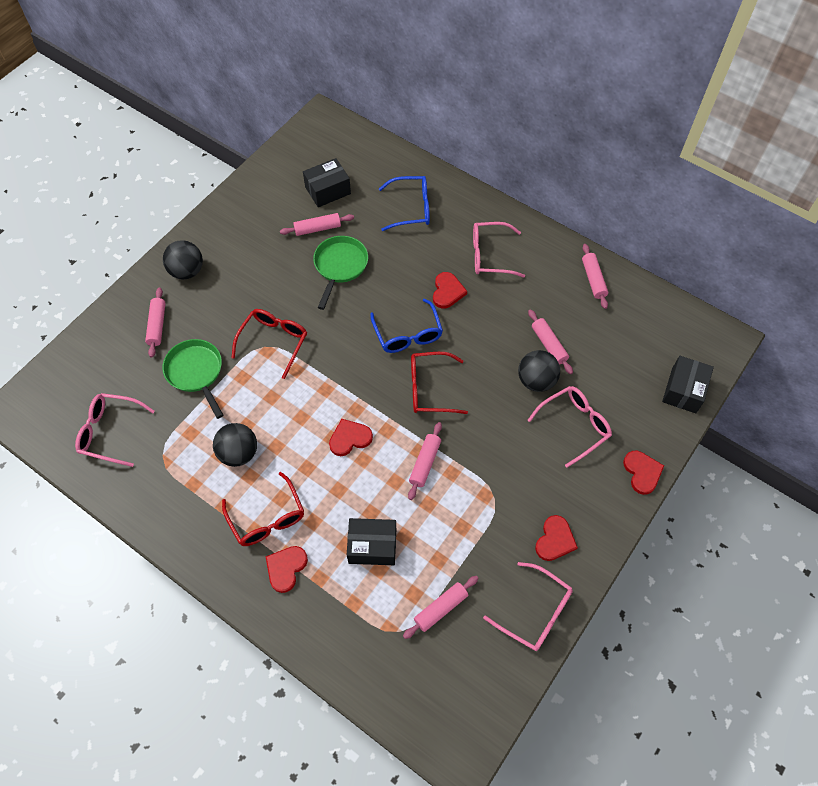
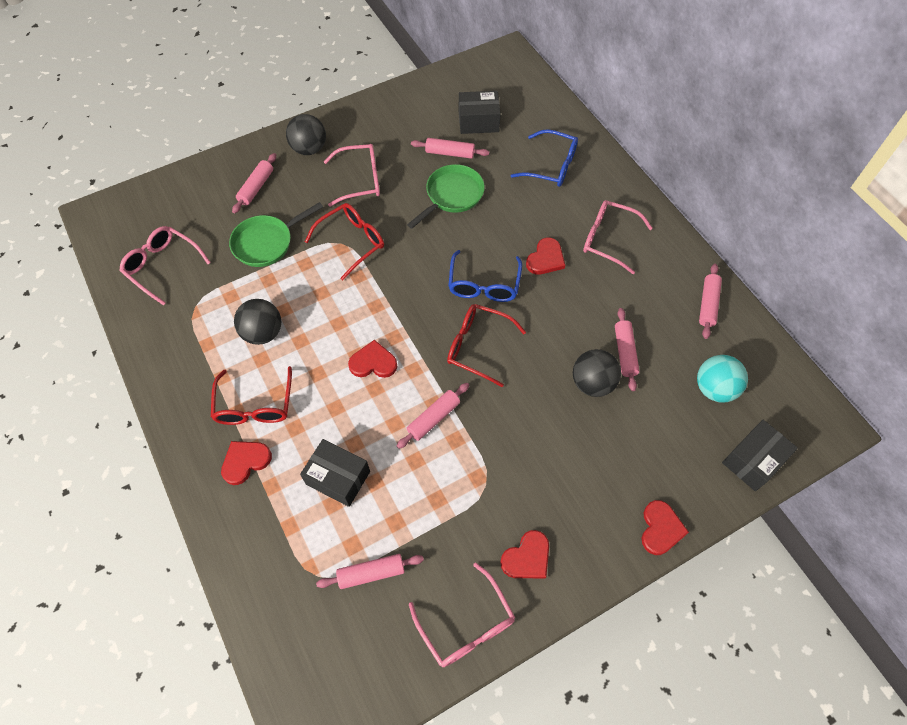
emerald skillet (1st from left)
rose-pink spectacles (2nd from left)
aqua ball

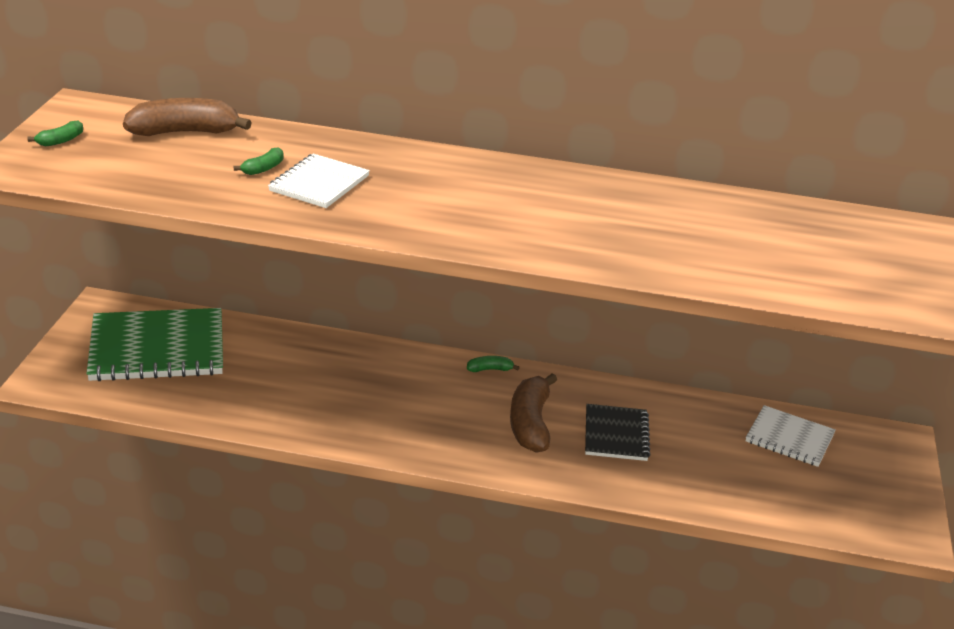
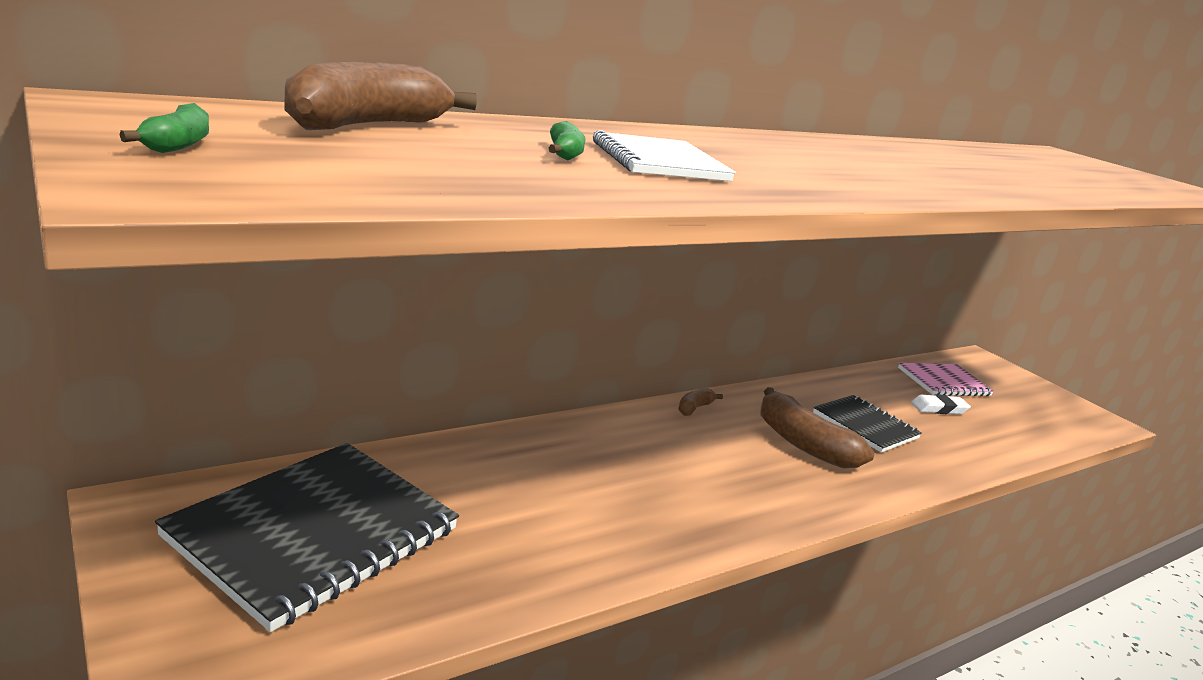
black notebook (1st from left)
brown banana fruit (2nd from left)
rose-pink notebook
white pencil eraser

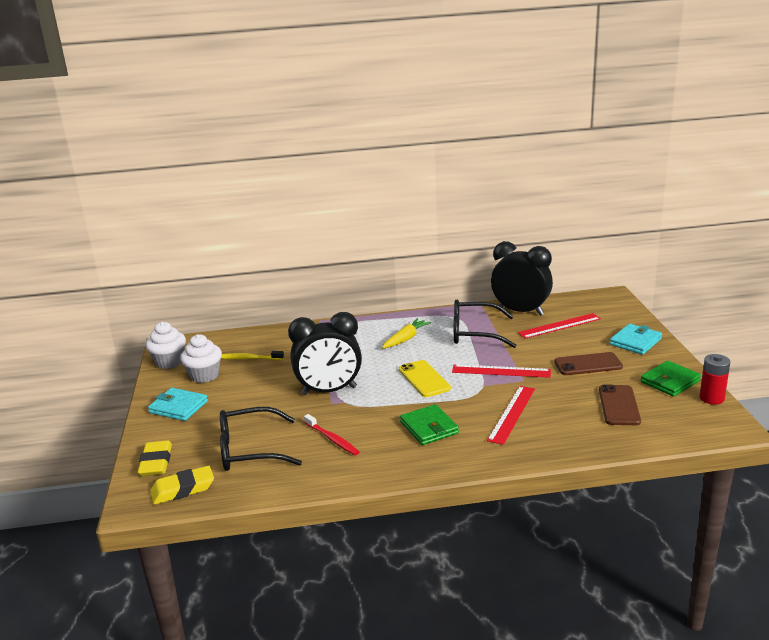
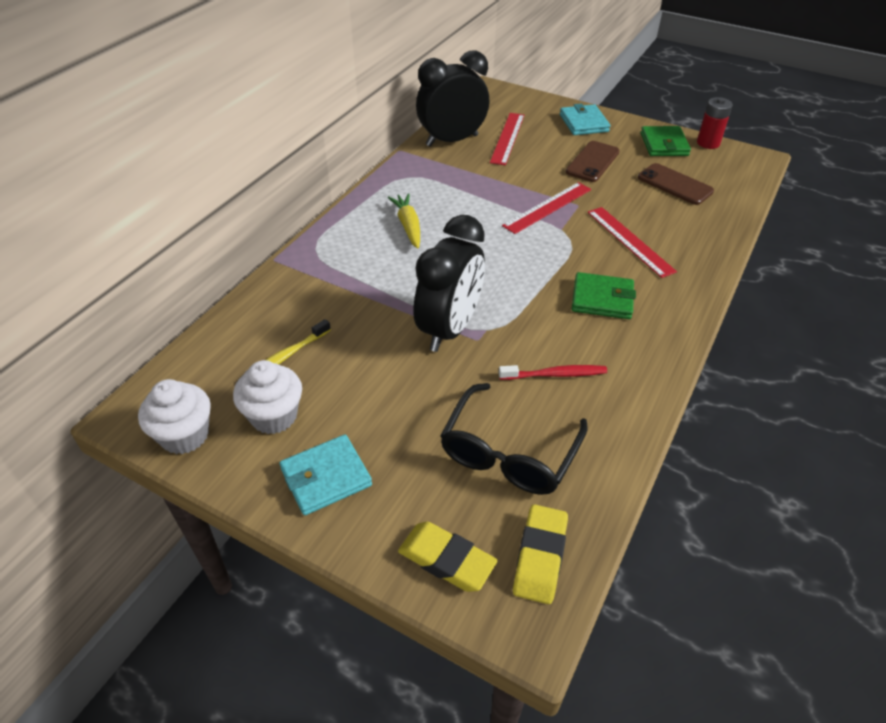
black spectacles (2nd from left in the first image)
bright yellow phone

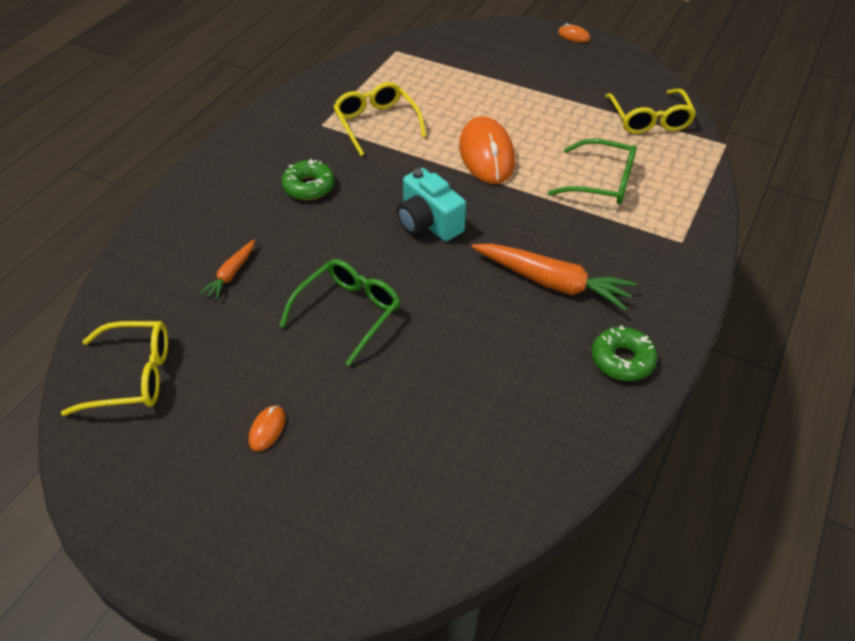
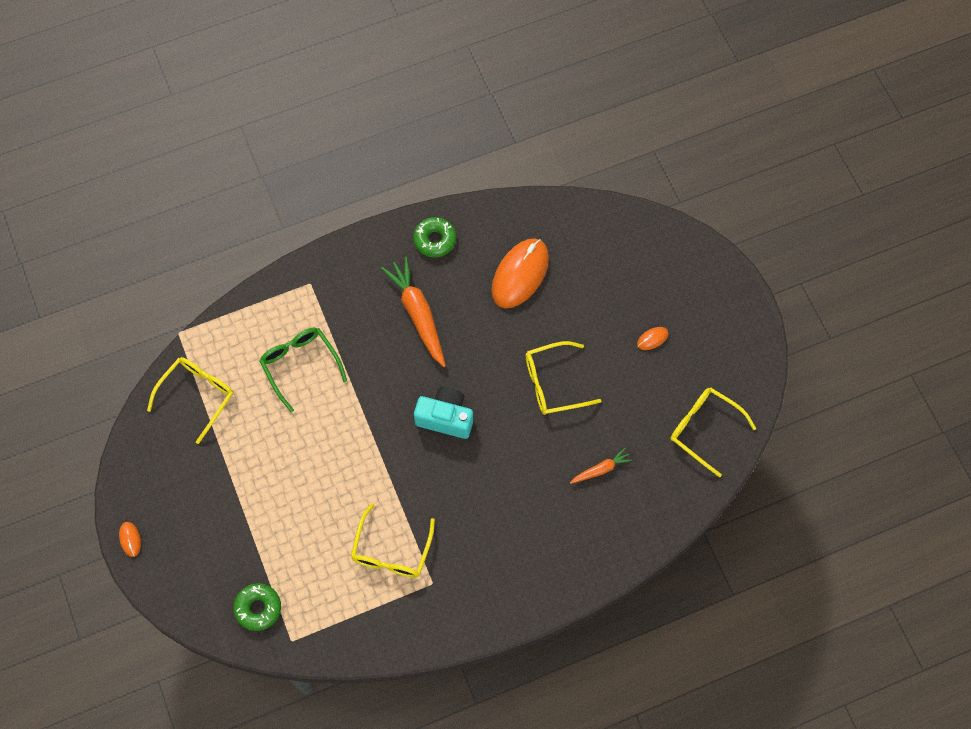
bright orange computer mouse (2nd from left)
emerald glazed donut (1st from left)
aqua compact camera
bright yellow spectacles (3rd from left)

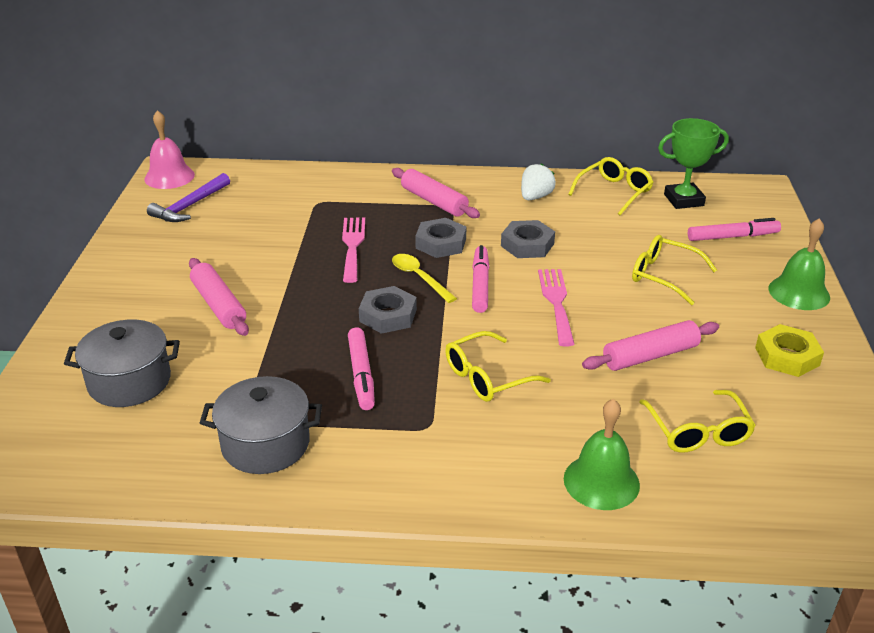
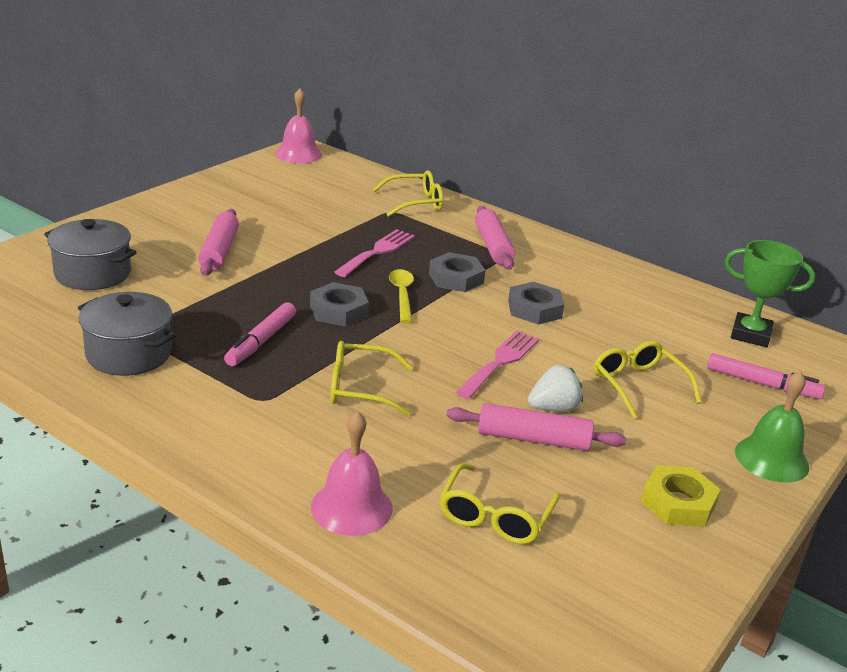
bright yellow spectacles (2nd from left)
white strawberry
violet claw hammer
rose-pink marker pen (2nd from left in the first image)
rose-pink school bell (2nd from left)

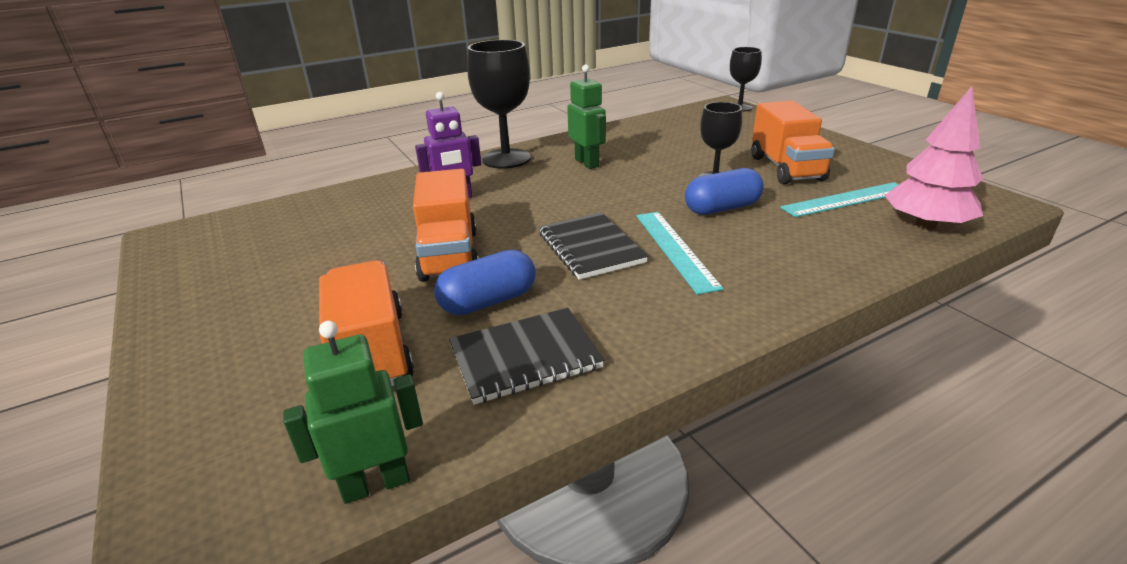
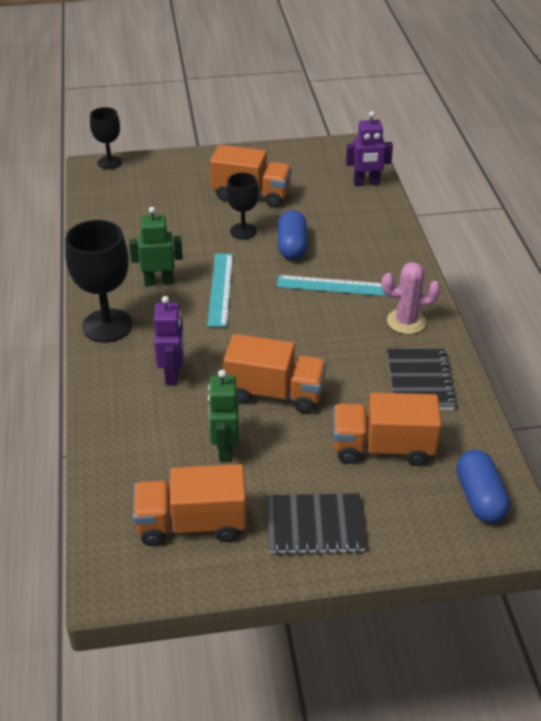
violet robot (2nd from left)
aqua ruler (1st from left)
black notebook (1st from left)
cobalt pill shape (2nd from left)
emerald robot (2nd from left)
rose-pink cactus
bright orange toy truck (1st from left)

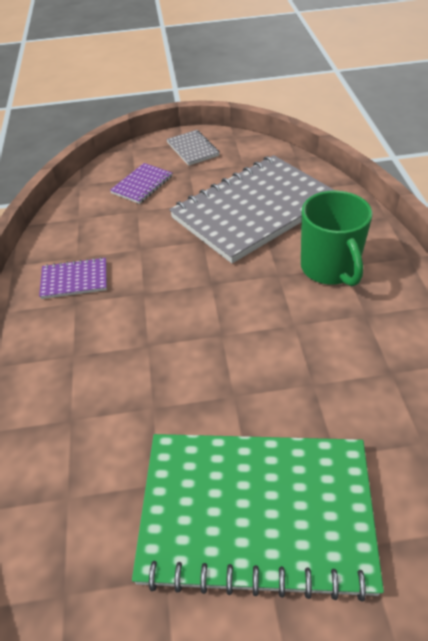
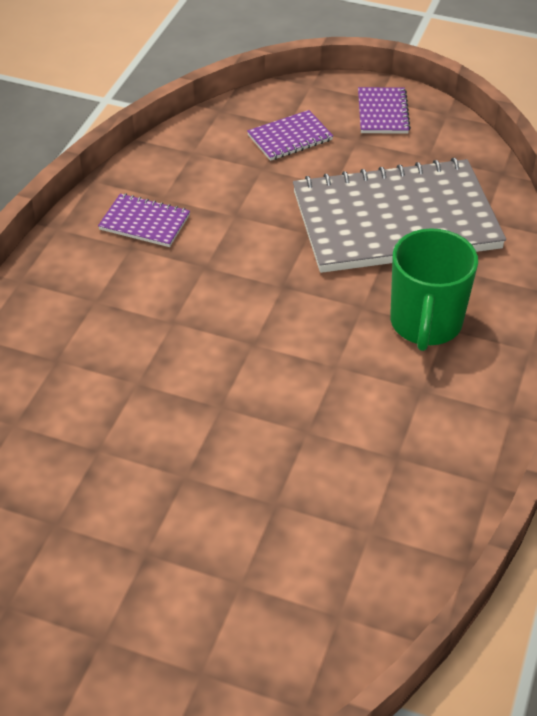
violet notebook (3rd from left)
emerald notebook

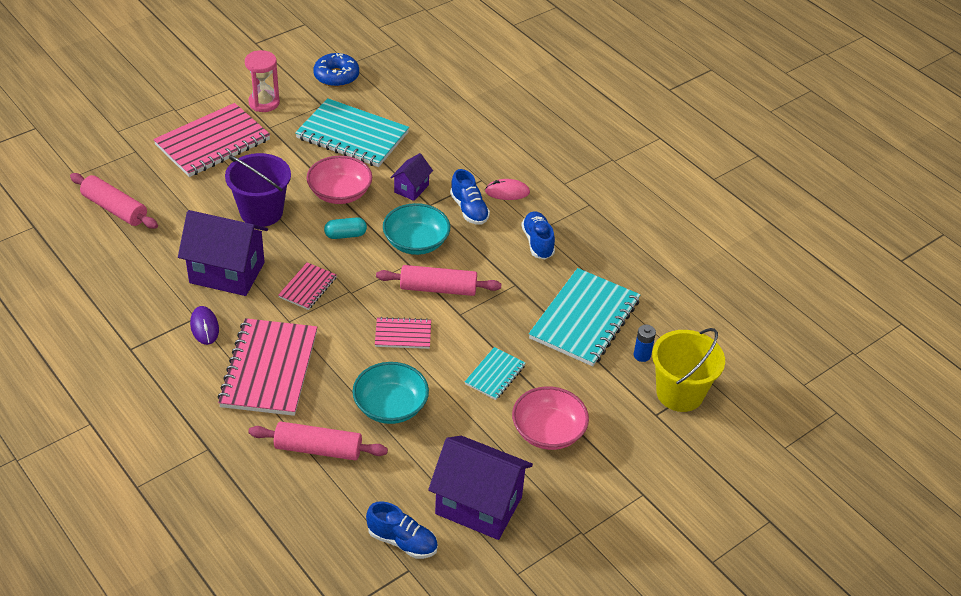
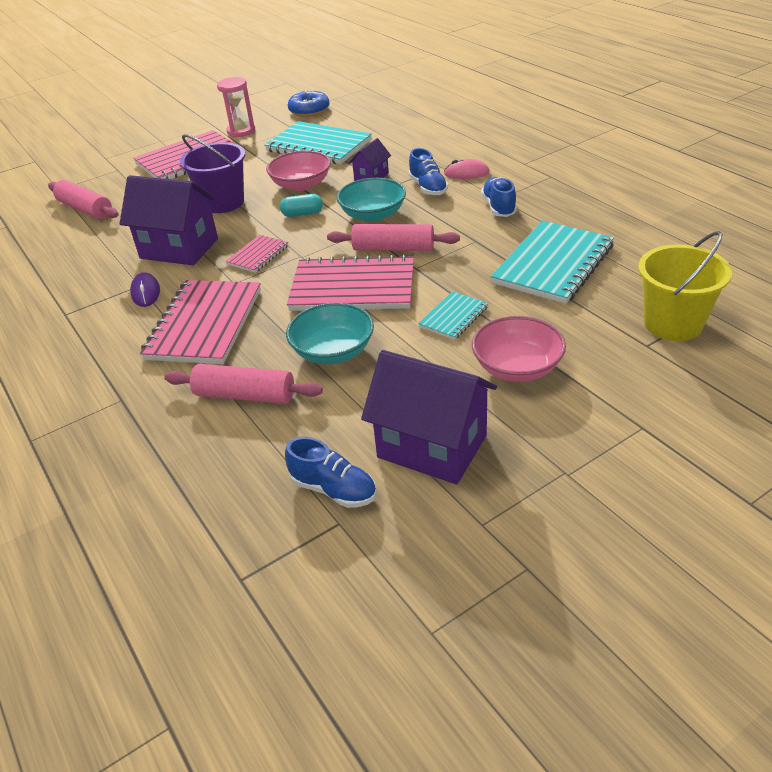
rose-pink notebook (4th from left)
cobalt power cell

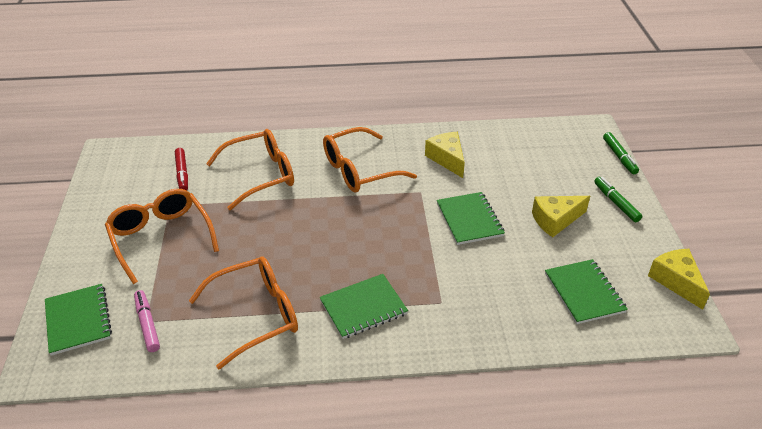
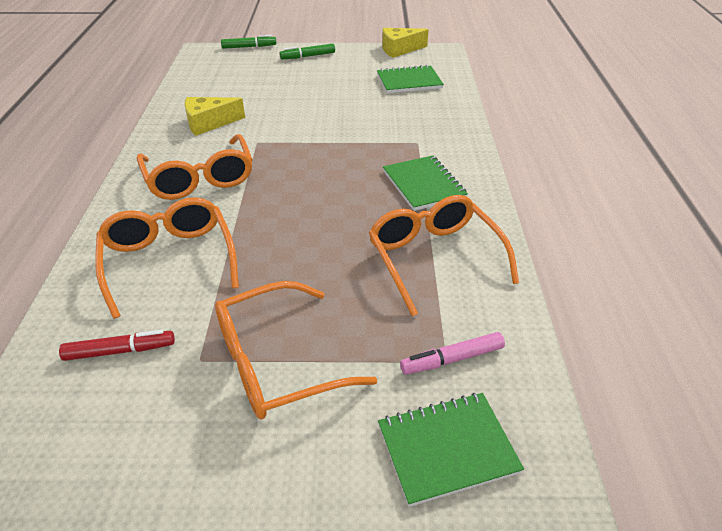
emerald notebook (3rd from left in the first image)
bright yellow piece of cheese (2nd from left in the first image)

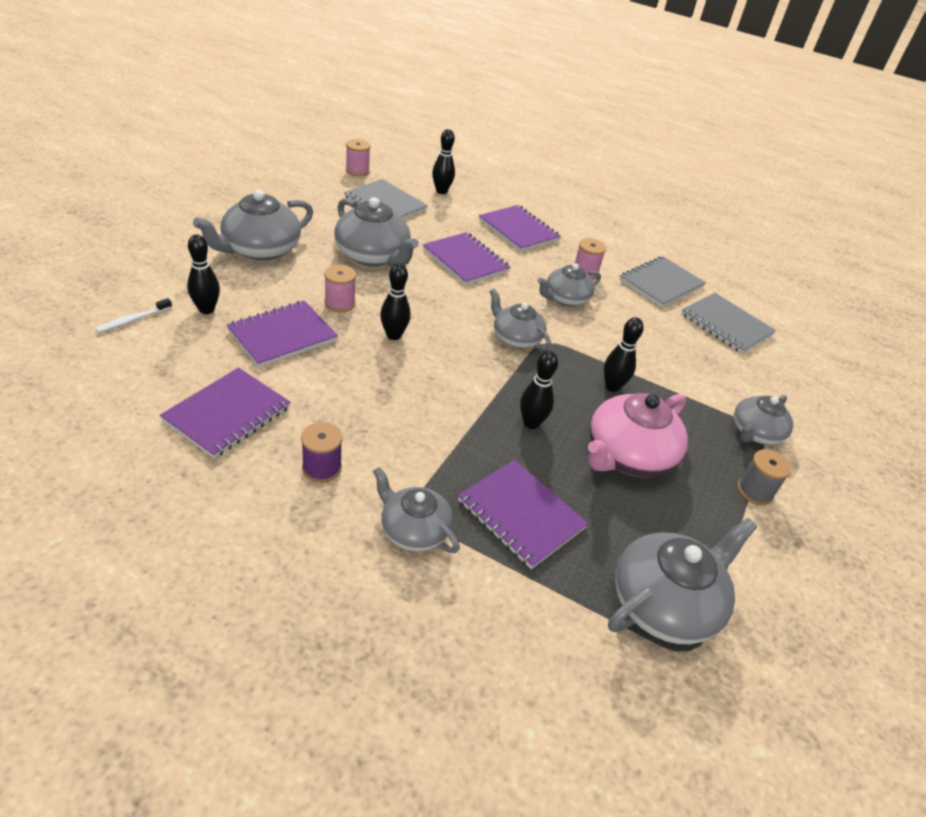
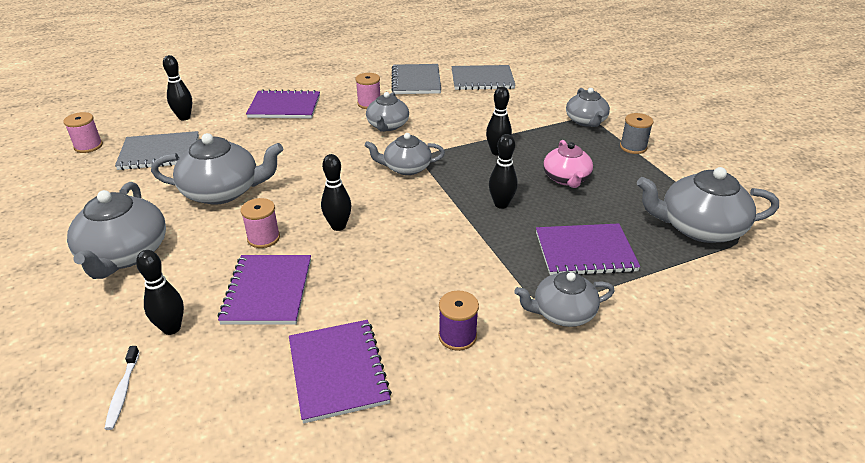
violet notebook (3rd from left in the first image)
rose-pink china teapot
grey china teapot (7th from left)

